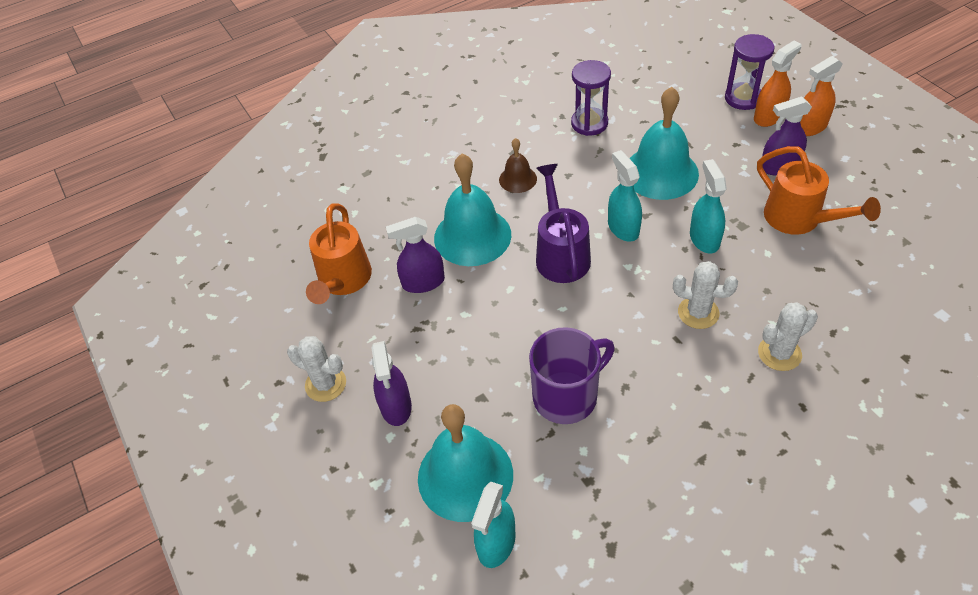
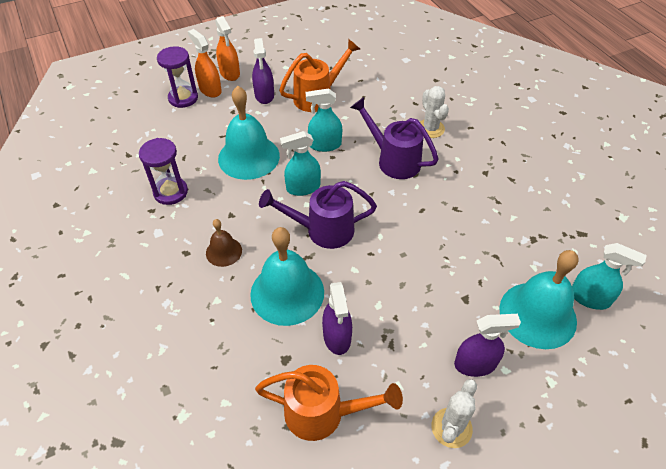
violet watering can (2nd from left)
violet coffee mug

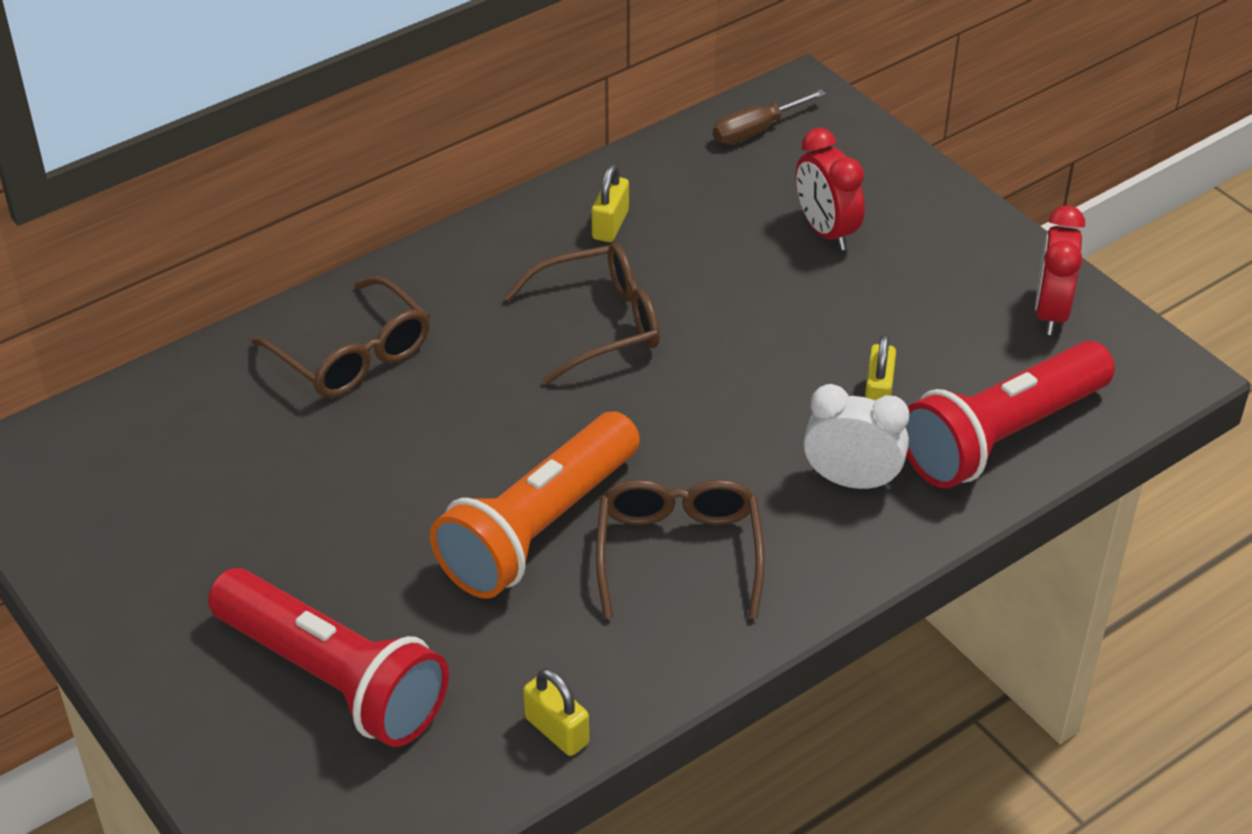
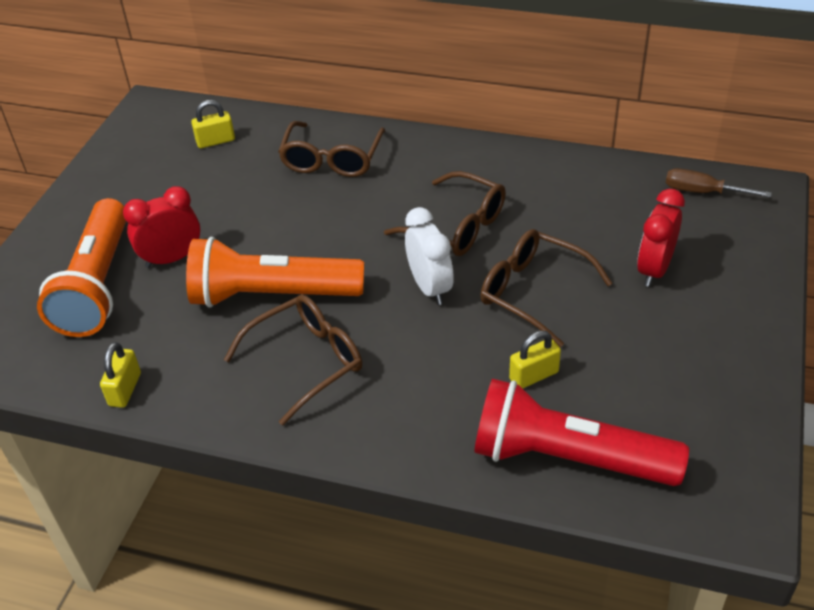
bright yellow lock (2nd from left)
scarlet alarm clock (1st from left)
white alarm clock
bright orange torch (1st from left)
brown spectacles (4th from left)

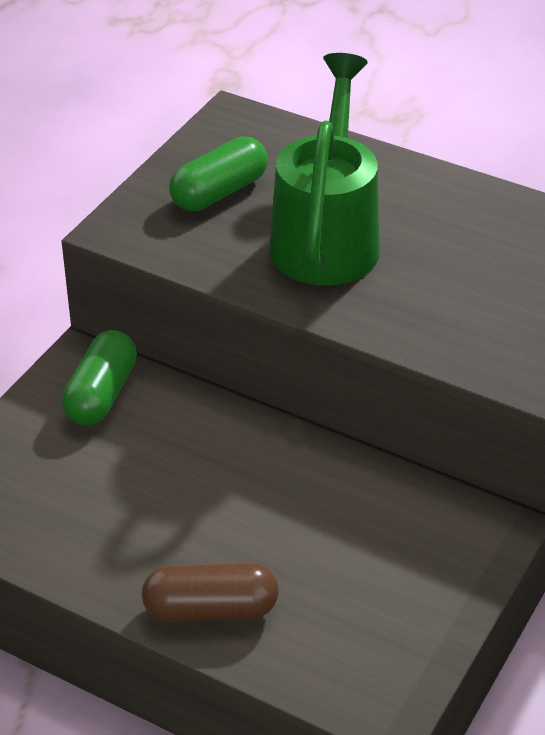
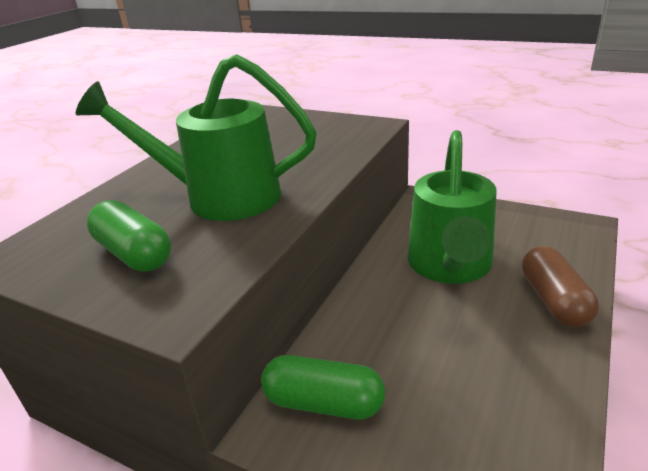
emerald watering can (2nd from left)

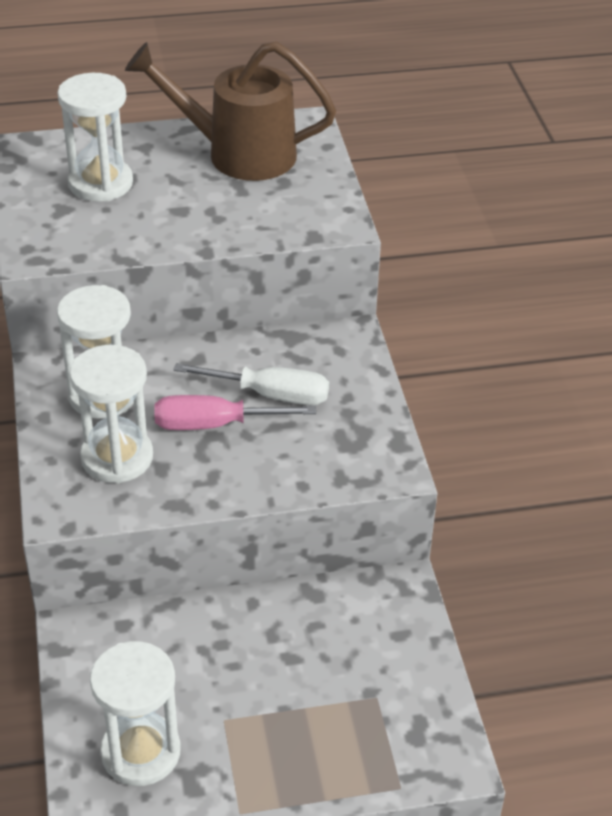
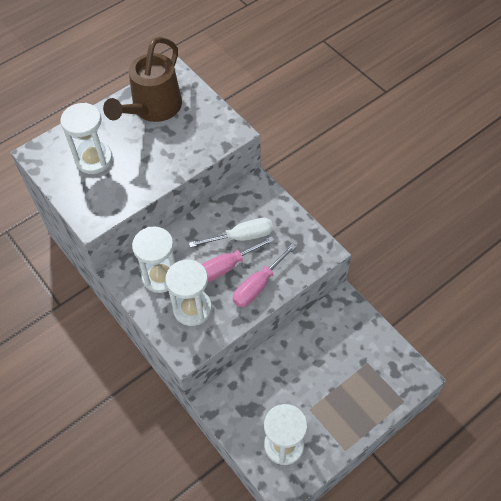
brown watering can
rose-pink hand screwdriver (2nd from left)

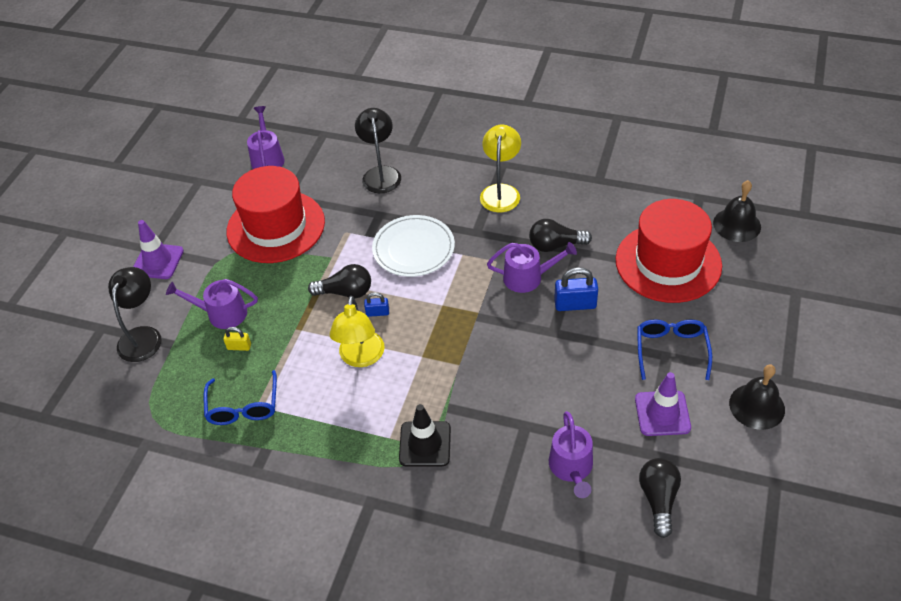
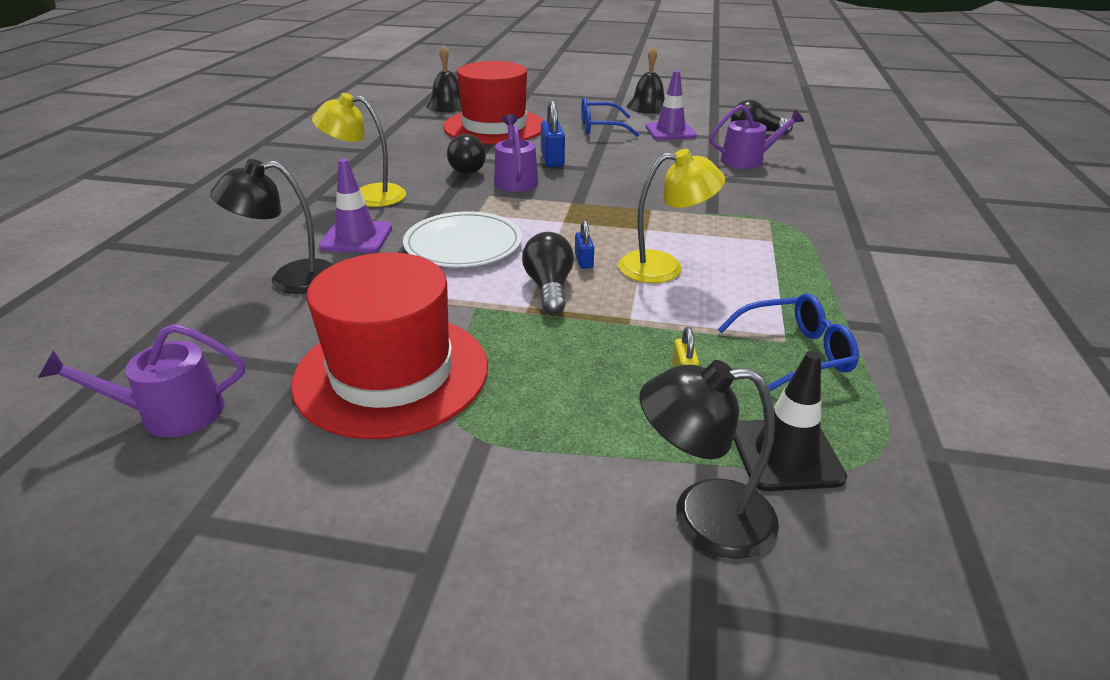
violet road cone (1st from left)
violet watering can (1st from left in the first image)
black road cone

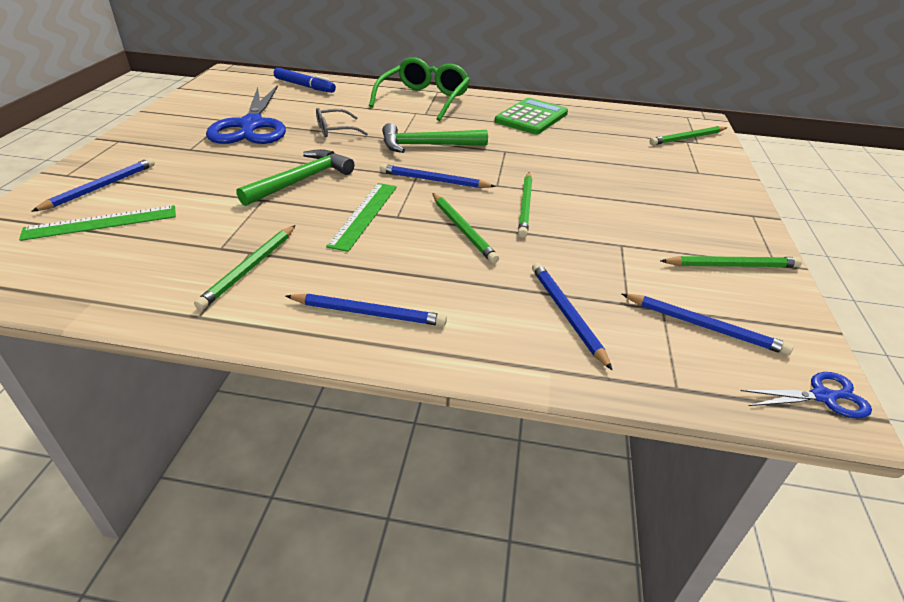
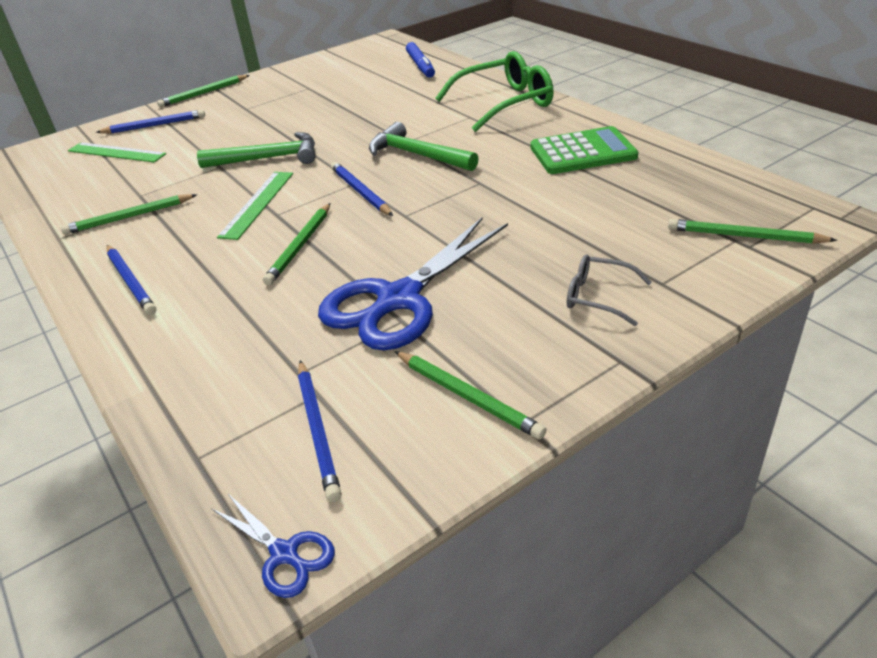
cobalt pair of scissors (2nd from left)
grey spectacles
emerald wooden pencil (2nd from left)
emerald ruler (2nd from left)
cobalt wooden pencil (4th from left in the first image)

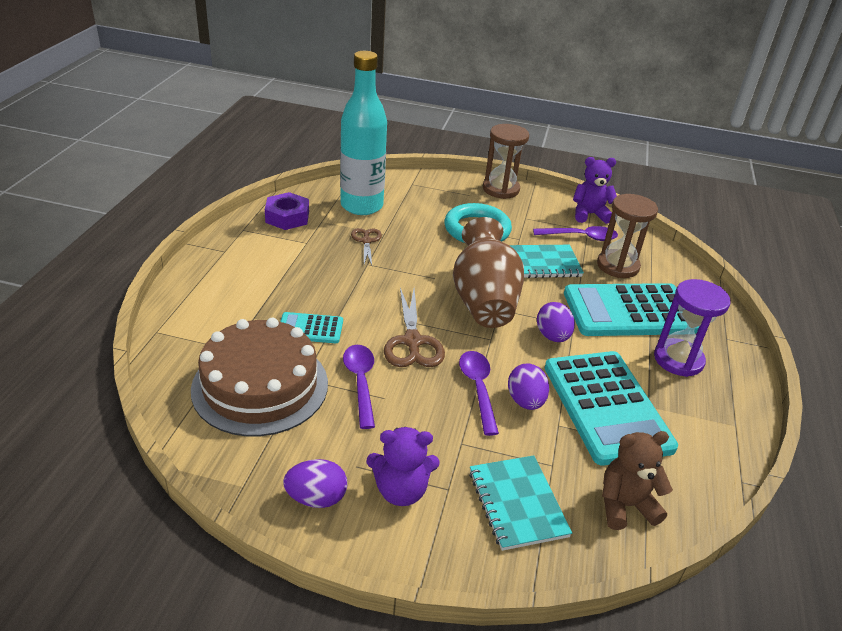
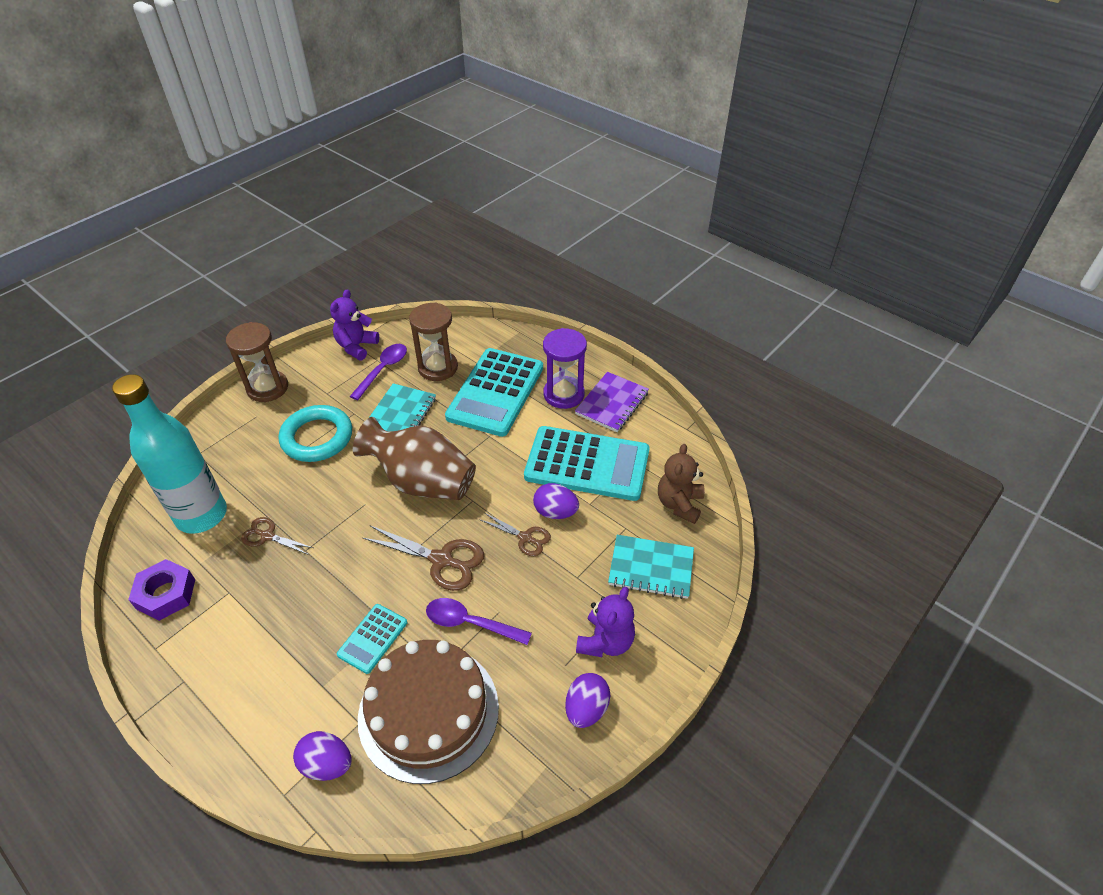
violet egg (1st from left)
brown pair of scissors (3rd from left)
violet notebook

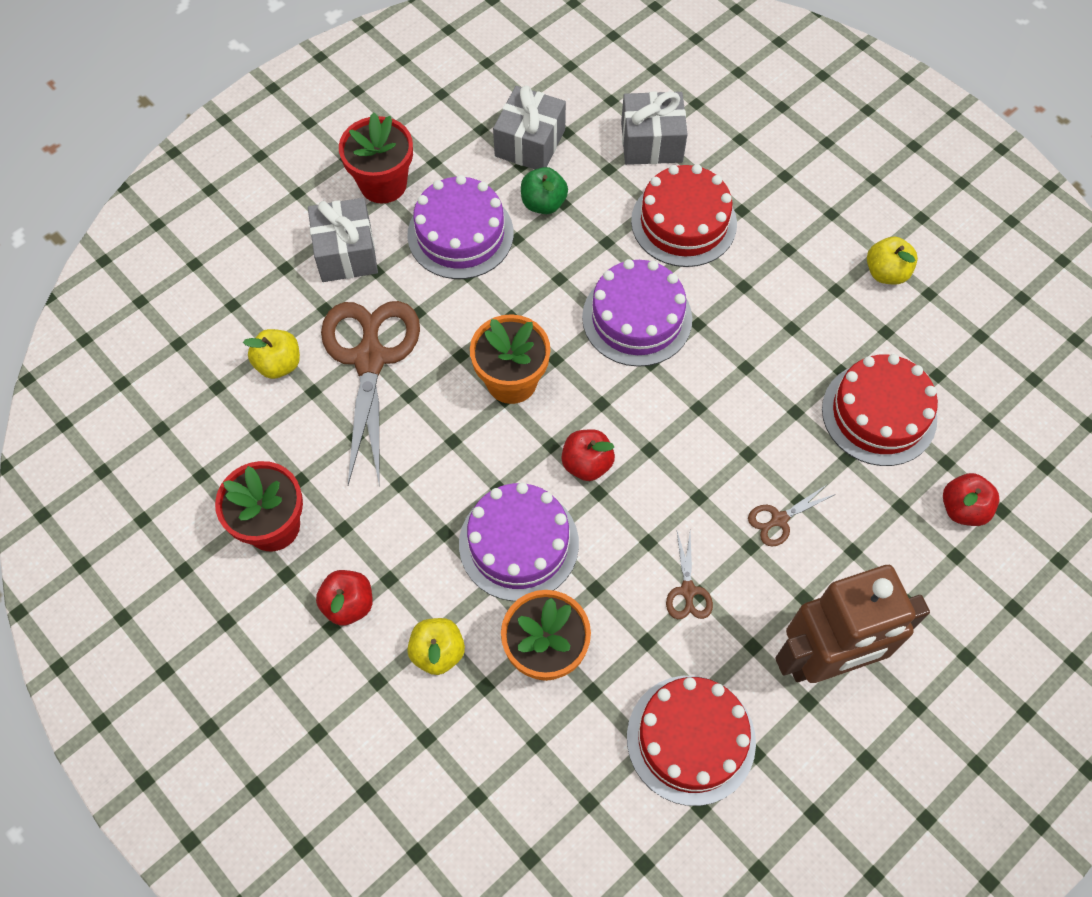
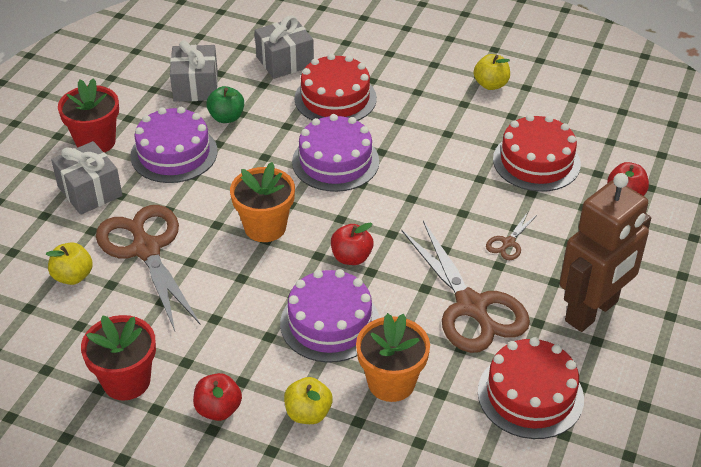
brown pair of scissors (2nd from left)

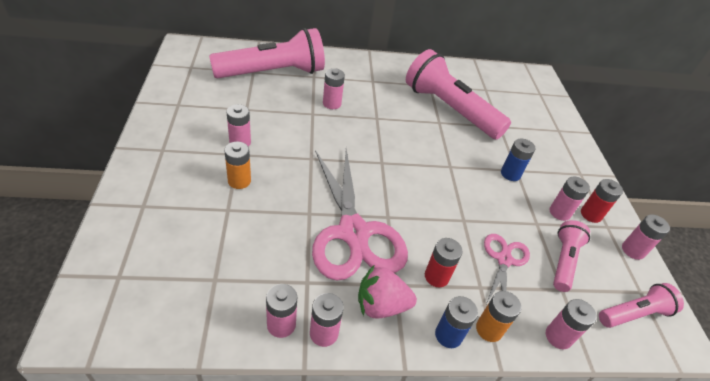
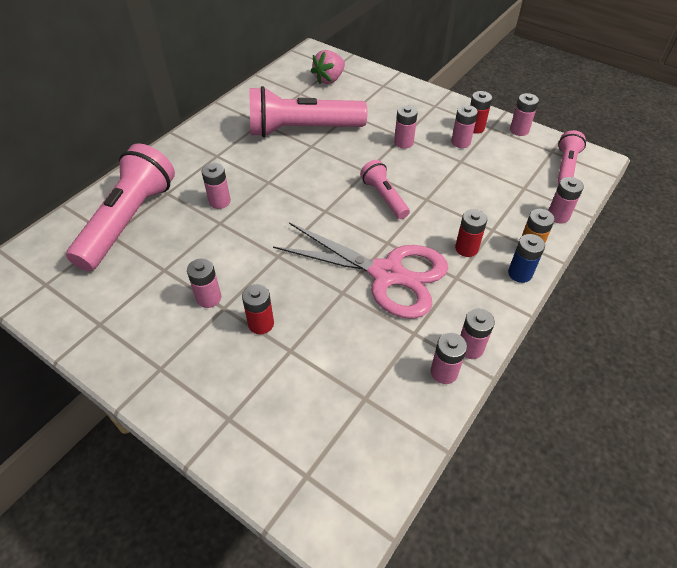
rose-pink power cell (3rd from left)
scarlet power cell (1st from left)
rose-pink torch (3rd from left)
rose-pink pair of scissors (2nd from left in the first image)
rose-pink strawberry

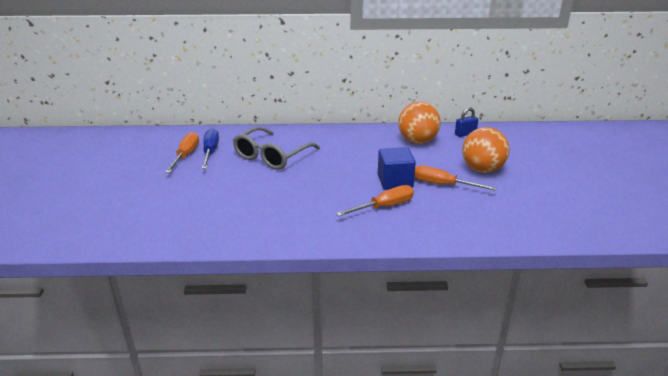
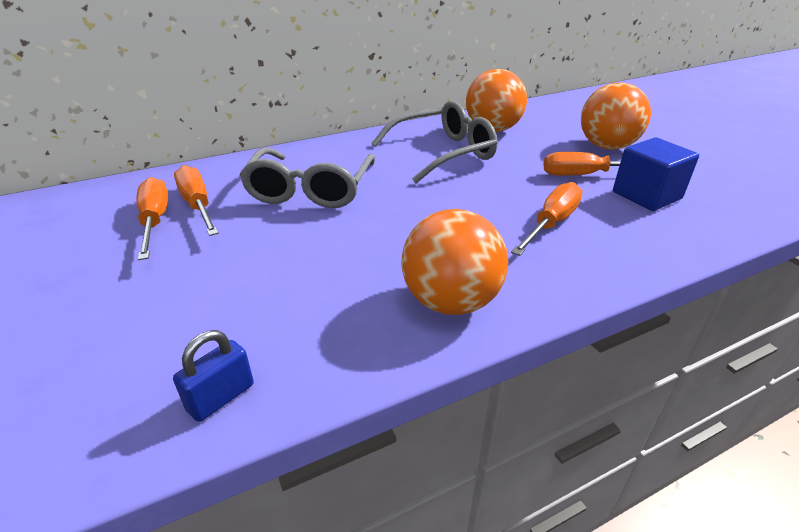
cobalt lock
bright orange hand screwdriver (2nd from left)
cobalt solid cube
grey spectacles (2nd from left)
bright orange ball (1st from left)

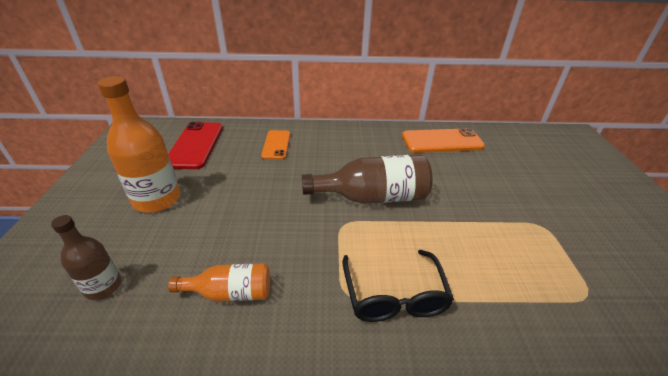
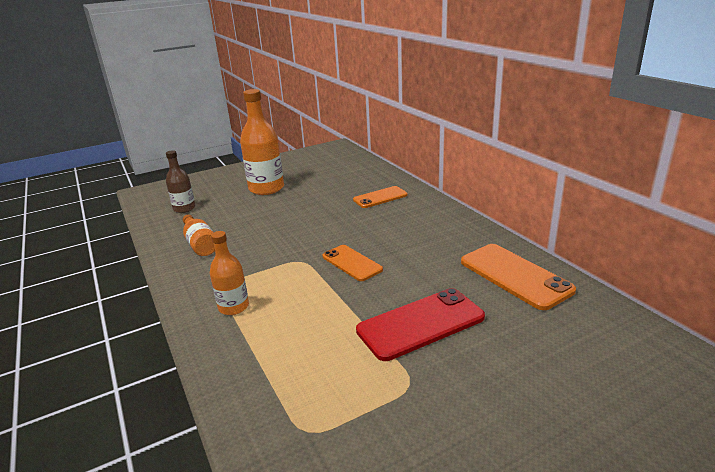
scarlet phone
bright orange phone (1st from left)
bright orange drink bottle (2nd from left)

